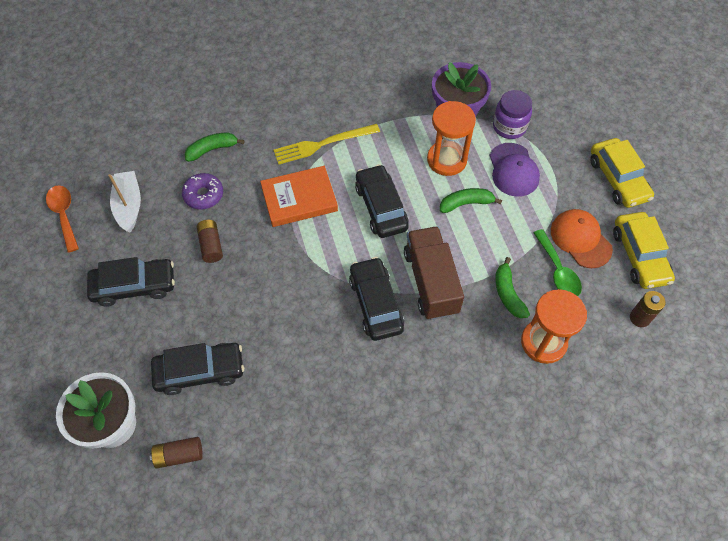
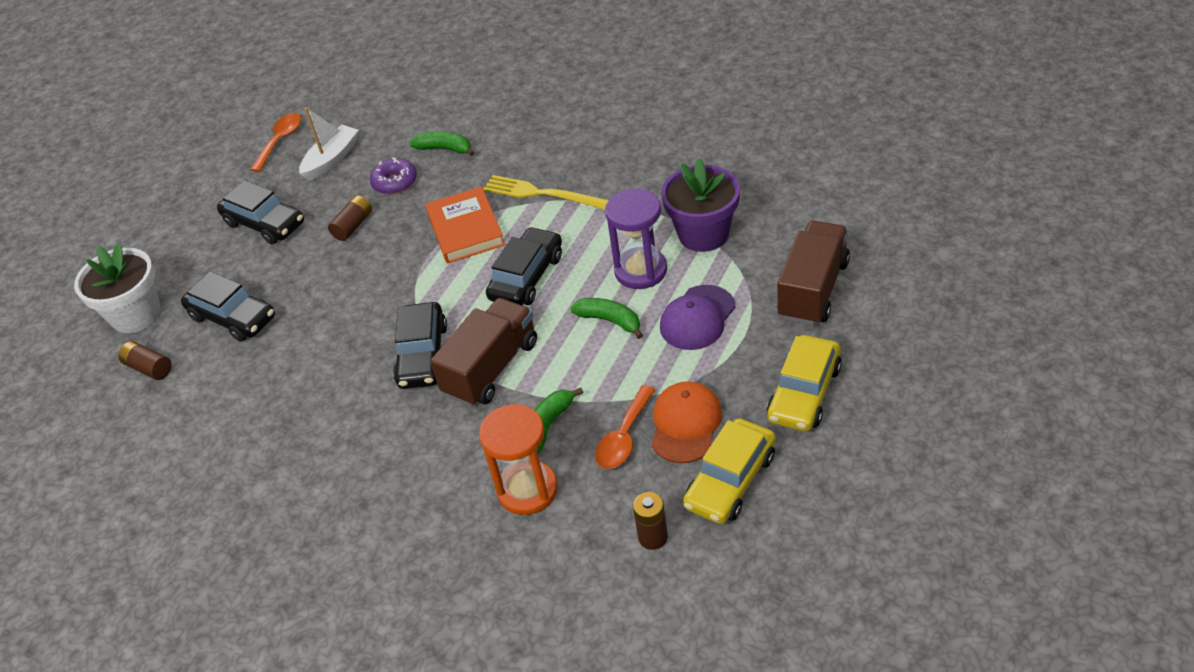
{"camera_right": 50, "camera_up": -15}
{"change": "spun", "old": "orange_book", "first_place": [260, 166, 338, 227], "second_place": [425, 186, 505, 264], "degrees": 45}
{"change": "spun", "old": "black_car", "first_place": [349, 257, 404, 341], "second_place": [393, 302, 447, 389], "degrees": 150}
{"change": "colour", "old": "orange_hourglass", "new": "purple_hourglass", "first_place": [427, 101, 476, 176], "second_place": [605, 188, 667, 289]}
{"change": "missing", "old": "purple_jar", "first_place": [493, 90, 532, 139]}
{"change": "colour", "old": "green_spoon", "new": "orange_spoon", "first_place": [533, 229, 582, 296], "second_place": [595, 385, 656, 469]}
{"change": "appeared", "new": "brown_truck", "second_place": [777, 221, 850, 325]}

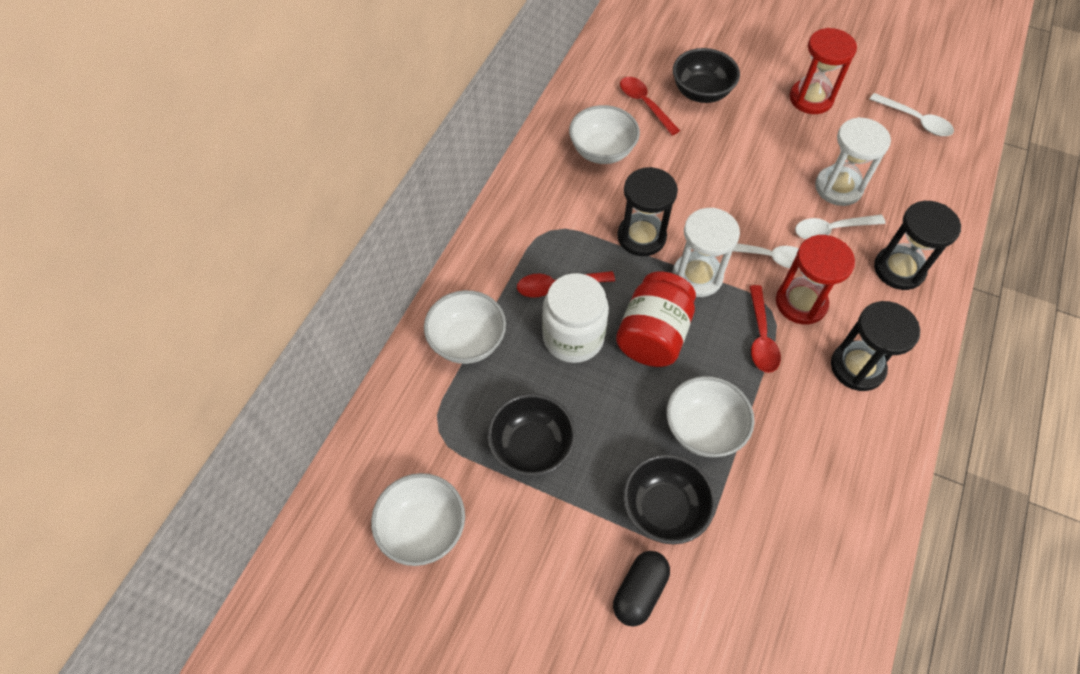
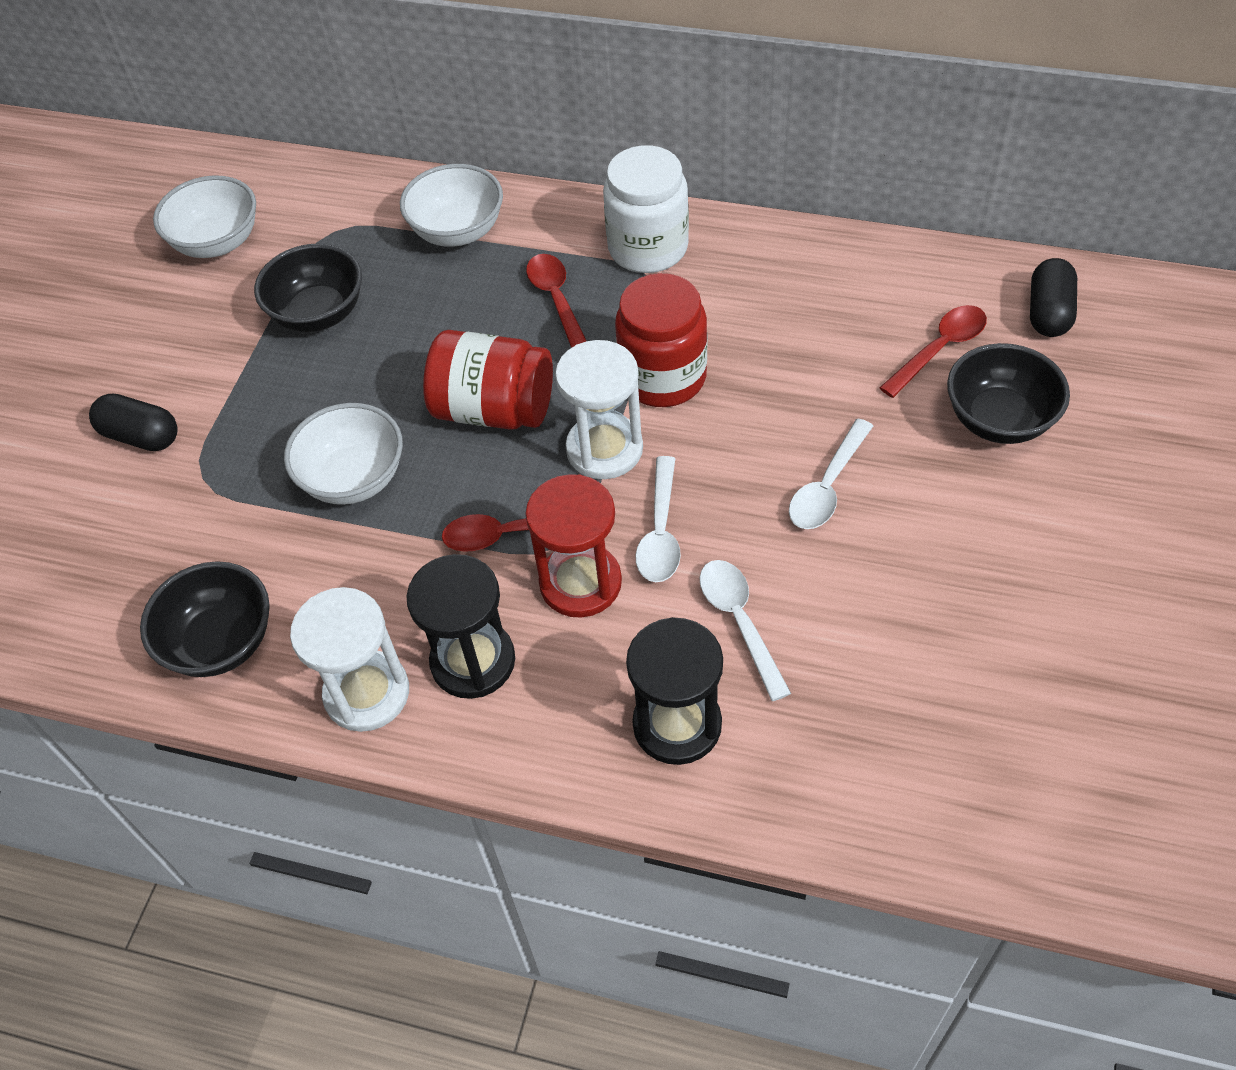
{"camera_right": 85, "camera_up": -5}
{"change": "relocated", "old": "white_jar", "first_place": [542, 273, 609, 363], "second_place": [603, 145, 689, 273]}
{"change": "missing", "old": "white_bowl", "first_place": [569, 105, 640, 164]}
{"change": "exchanged", "old": "black_hourglass", "new": "red_jar", "first_place": [617, 167, 678, 256], "second_place": [615, 273, 707, 407]}
{"change": "relocated", "old": "black_bowl", "first_place": [623, 454, 716, 544], "second_place": [140, 561, 270, 677]}
{"change": "missing", "old": "red_hourglass", "first_place": [790, 28, 857, 114]}
{"change": "relocated", "old": "white_hourglass", "first_place": [815, 117, 891, 206], "second_place": [290, 587, 409, 732]}
{"change": "relocated", "old": "white_spoon", "first_place": [870, 93, 954, 136], "second_place": [789, 419, 873, 529]}
{"change": "appeared", "new": "black_capsule", "second_place": [1030, 258, 1077, 337]}

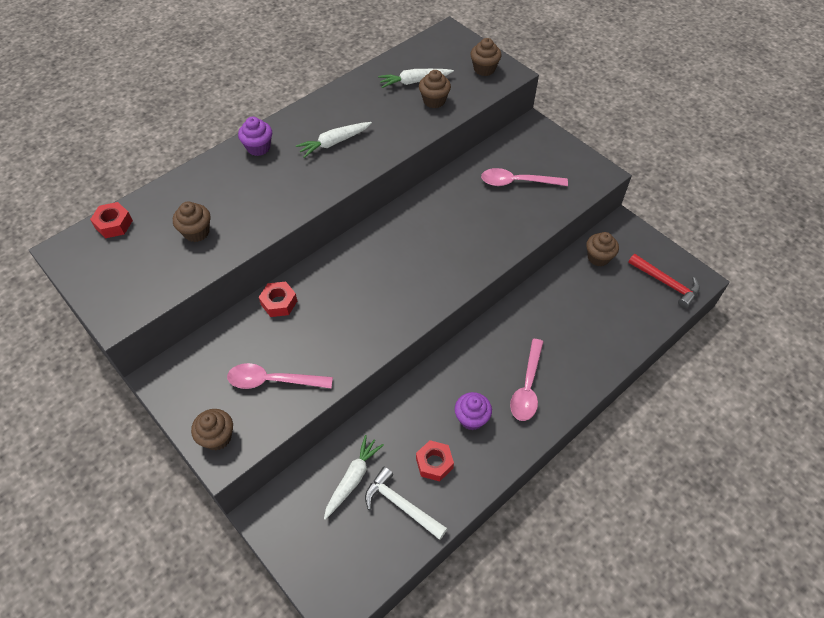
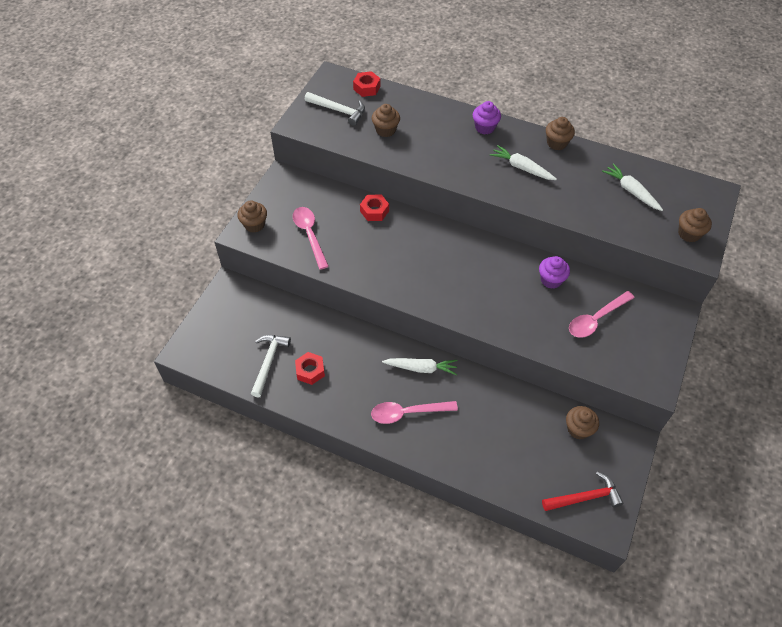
{"camera_right": 65, "camera_up": 0}
{"change": "relocated", "old": "white_carrot", "first_place": [324, 435, 384, 520], "second_place": [382, 358, 457, 375]}
{"change": "relocated", "old": "brown_cupcake", "first_place": [419, 70, 451, 108], "second_place": [546, 117, 575, 150]}
{"change": "relocated", "old": "purple_cupcake", "first_place": [455, 392, 492, 430], "second_place": [539, 256, 570, 289]}
{"change": "spun", "old": "pink_spoon", "first_place": [481, 168, 568, 186], "second_place": [569, 291, 635, 338], "degrees": -105}
{"change": "spun", "old": "red_hammer", "first_place": [628, 254, 700, 308], "second_place": [542, 471, 624, 511], "degrees": -120}
{"change": "appeared", "new": "white_hammer", "second_place": [305, 92, 365, 126]}

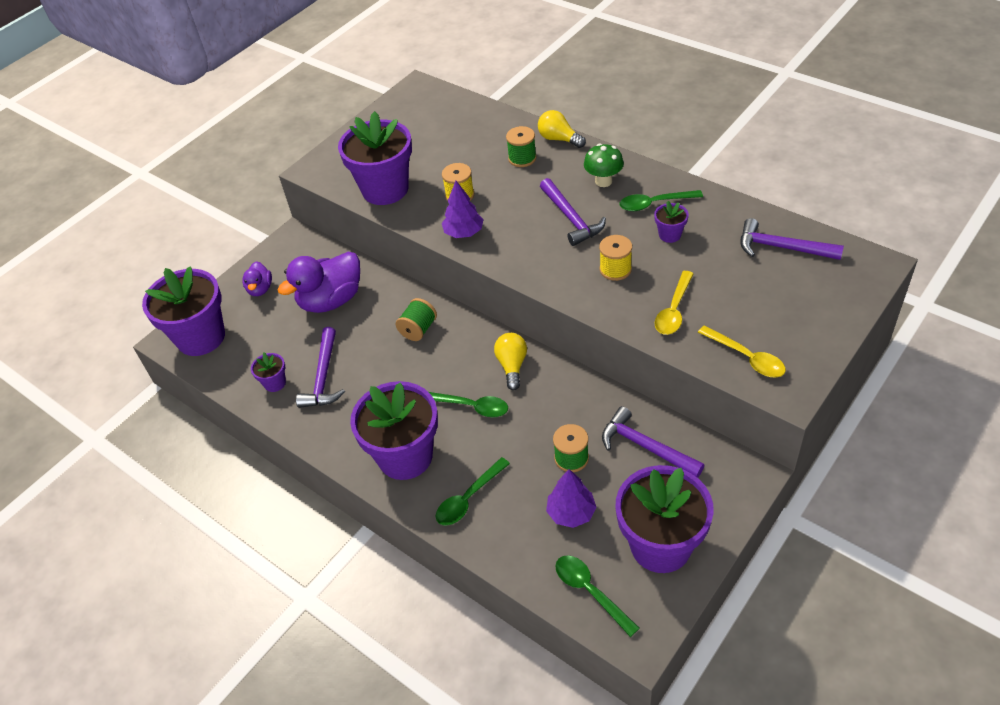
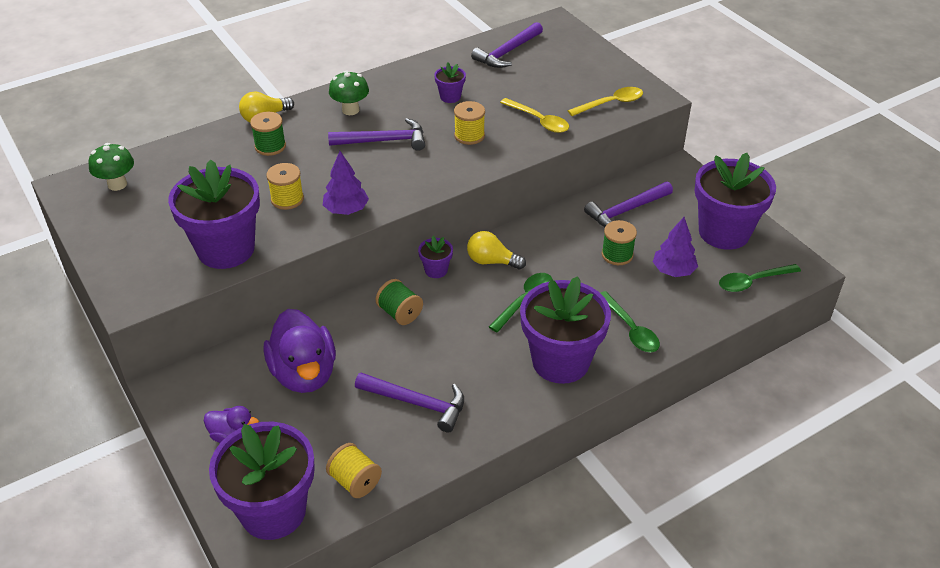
{"camera_right": -75, "camera_up": -5}
{"change": "relocated", "old": "purple_flower_pot", "first_place": [251, 353, 286, 392], "second_place": [418, 236, 453, 278]}
{"change": "missing", "old": "green_spoon", "first_place": [620, 190, 703, 211]}
{"change": "appeared", "new": "green_mushroom", "second_place": [88, 143, 134, 191]}
{"change": "appeared", "new": "yellow_spool", "second_place": [326, 443, 382, 498]}

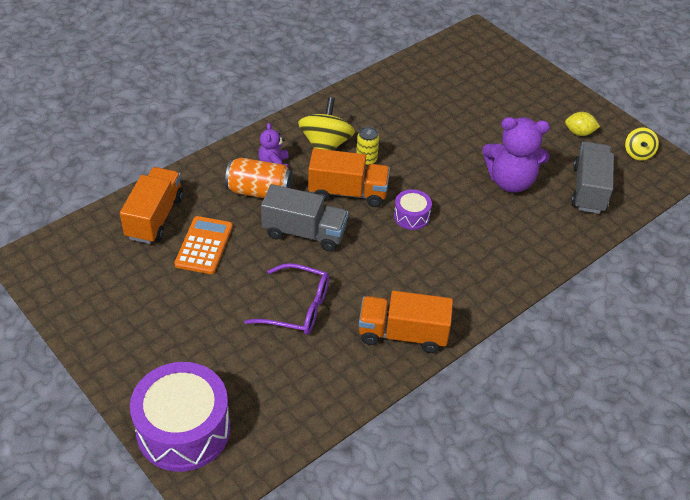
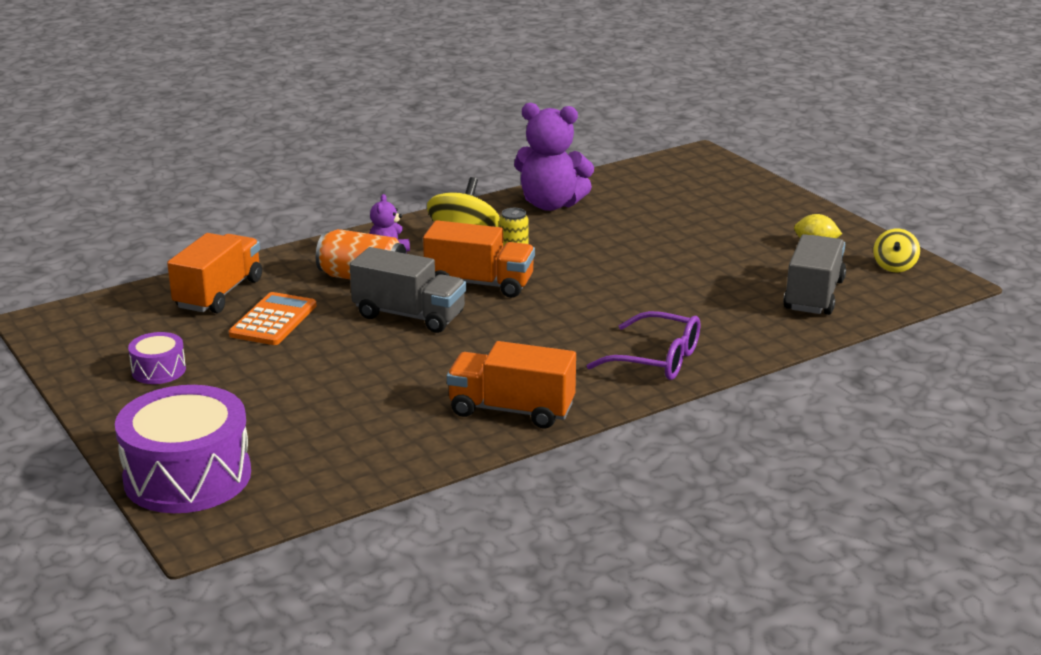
{"camera_right": 10, "camera_up": -20}
{"change": "relocated", "old": "purple_glasses", "first_place": [244, 263, 329, 335], "second_place": [587, 311, 700, 380]}
{"change": "relocated", "old": "purple_drum", "first_place": [394, 189, 432, 230], "second_place": [128, 332, 186, 384]}
{"change": "relocated", "old": "purple_teddy_bear", "first_place": [482, 117, 550, 193], "second_place": [514, 103, 594, 211]}

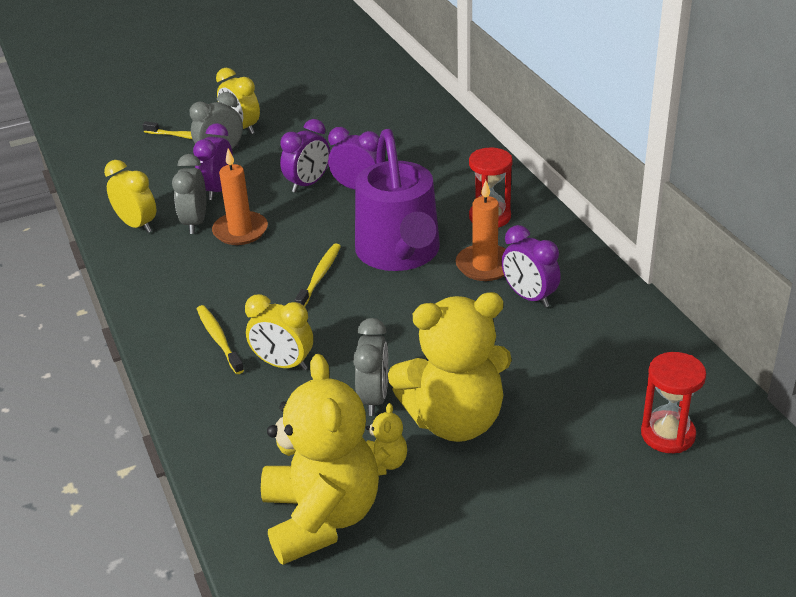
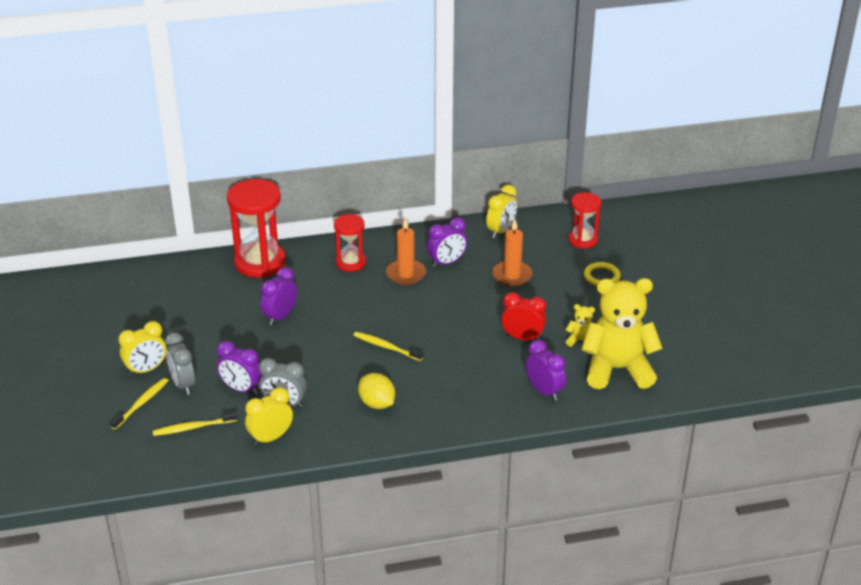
{"camera_right": -80, "camera_up": 0}
{"change": "relocated", "old": "yellow_toothbrush", "first_place": [197, 305, 244, 374], "second_place": [153, 411, 237, 436]}
{"change": "relocated", "old": "orange_candle", "first_place": [212, 149, 268, 245], "second_place": [492, 219, 533, 286]}
{"change": "relocated", "old": "yellow_clock", "first_place": [245, 294, 313, 371], "second_place": [486, 185, 517, 238]}
{"change": "relocated", "old": "purple_clock", "first_place": [280, 119, 330, 193], "second_place": [526, 340, 566, 401]}
{"change": "colour", "old": "grey_clock", "new": "red_clock", "first_place": [353, 318, 388, 416], "second_place": [501, 292, 546, 340]}
{"change": "missing", "old": "purple_watering_can", "first_place": [355, 129, 440, 271]}
{"change": "missing", "old": "yellow_teddy_bear", "first_place": [388, 292, 512, 442]}
{"change": "appeared", "new": "red_hourglass", "second_place": [227, 179, 286, 278]}
{"change": "appeared", "new": "yellow_lemon", "second_place": [358, 373, 395, 409]}
{"change": "appeared", "new": "yellow_ring", "second_place": [584, 262, 621, 286]}

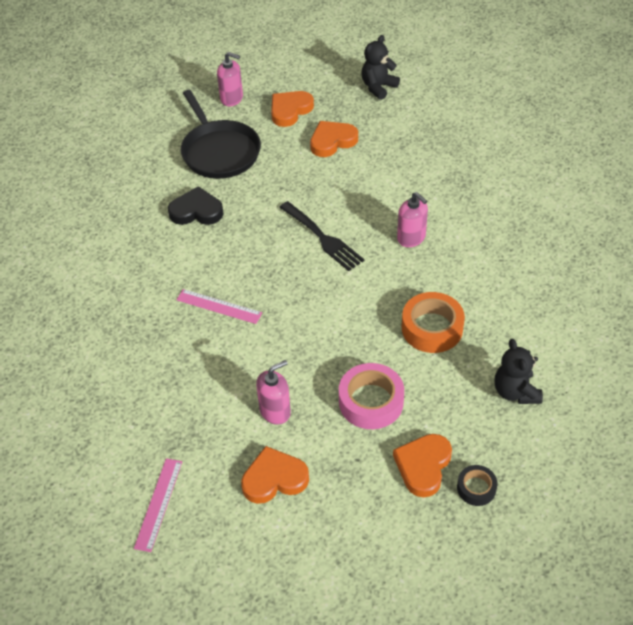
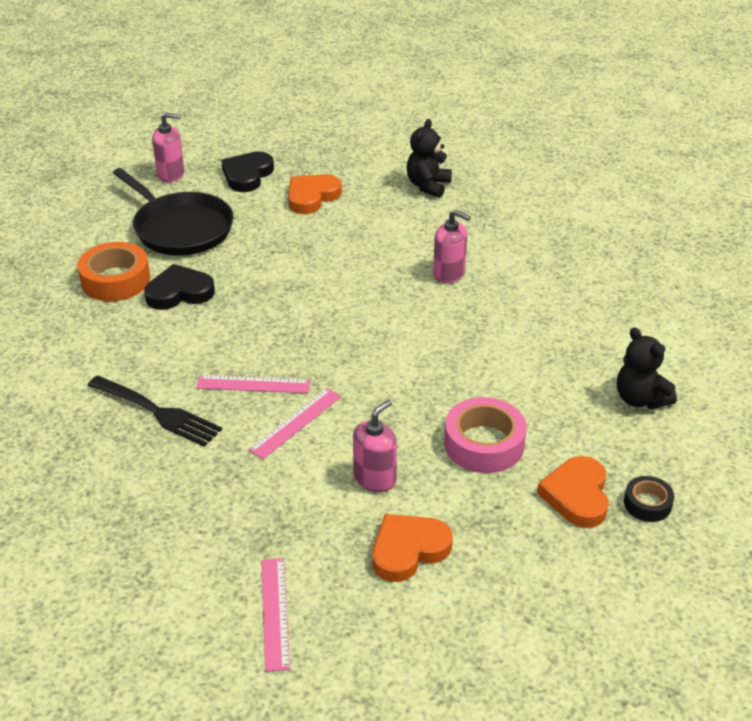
{"camera_right": -20, "camera_up": -10}
{"change": "colour", "old": "orange_heart", "new": "black_heart", "first_place": [271, 91, 314, 127], "second_place": [221, 151, 274, 192]}
{"change": "relocated", "old": "black_fork", "first_place": [279, 201, 364, 271], "second_place": [87, 375, 222, 447]}
{"change": "relocated", "old": "black_teddy_bear", "first_place": [361, 35, 400, 100], "second_place": [407, 119, 452, 198]}
{"change": "relocated", "old": "orange_tape", "first_place": [402, 292, 465, 353], "second_place": [77, 242, 150, 301]}
{"change": "appeared", "new": "pink_ruler", "second_place": [248, 388, 341, 459]}

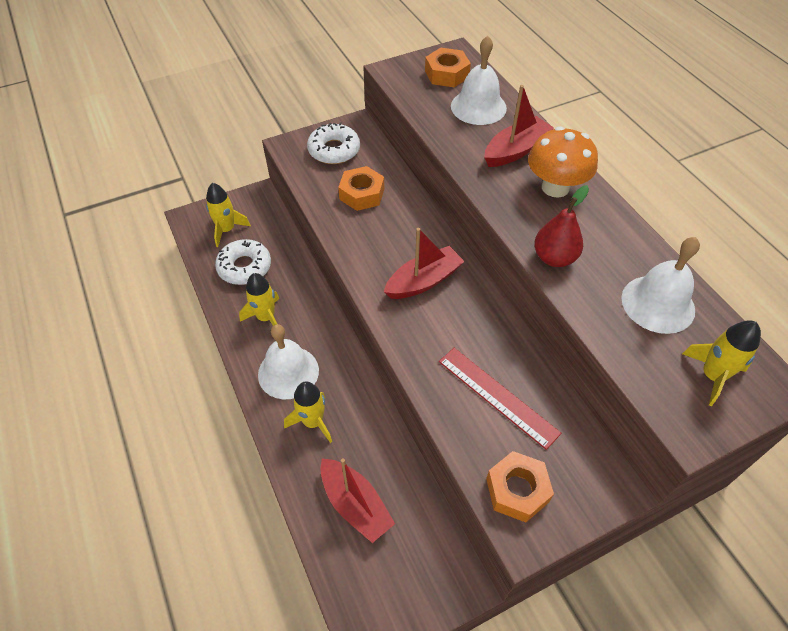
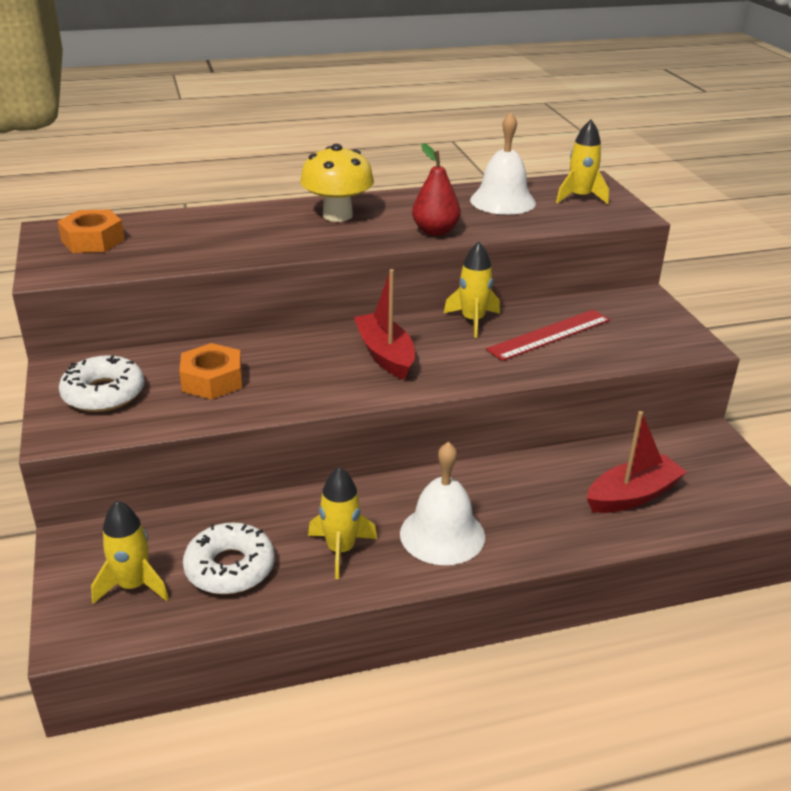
{"camera_right": -80, "camera_up": -20}
{"change": "relocated", "old": "yellow_rocket", "first_place": [284, 381, 332, 443], "second_place": [444, 242, 500, 338]}
{"change": "missing", "old": "white_bell", "first_place": [451, 36, 507, 125]}
{"change": "missing", "old": "red_boat", "first_place": [484, 85, 554, 167]}
{"change": "missing", "old": "orange_nut", "first_place": [486, 451, 554, 522]}
{"change": "colour", "old": "orange_mushroom", "new": "yellow_mushroom", "first_place": [528, 126, 598, 198], "second_place": [300, 144, 374, 222]}

